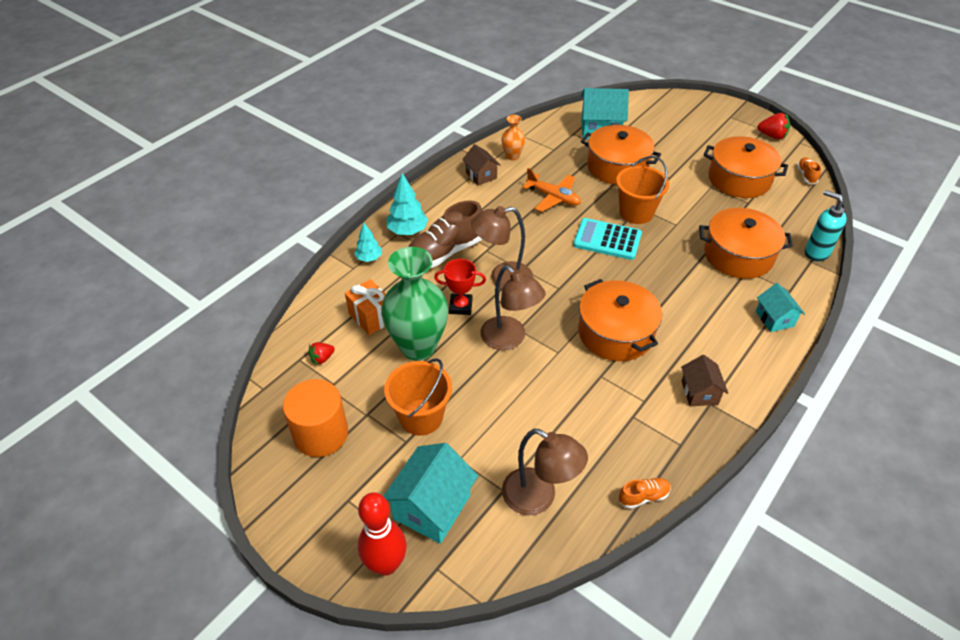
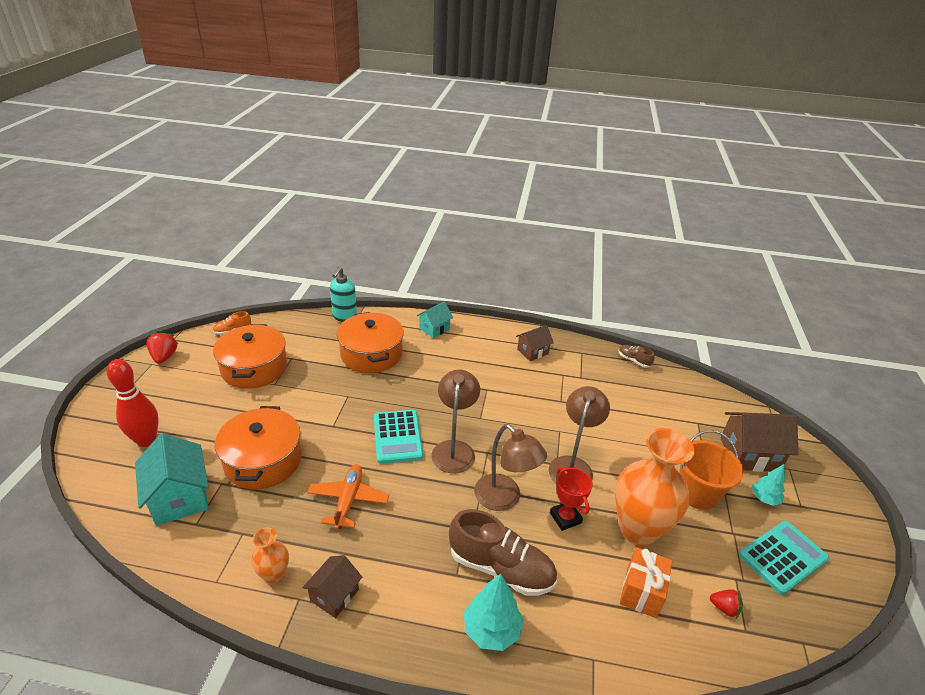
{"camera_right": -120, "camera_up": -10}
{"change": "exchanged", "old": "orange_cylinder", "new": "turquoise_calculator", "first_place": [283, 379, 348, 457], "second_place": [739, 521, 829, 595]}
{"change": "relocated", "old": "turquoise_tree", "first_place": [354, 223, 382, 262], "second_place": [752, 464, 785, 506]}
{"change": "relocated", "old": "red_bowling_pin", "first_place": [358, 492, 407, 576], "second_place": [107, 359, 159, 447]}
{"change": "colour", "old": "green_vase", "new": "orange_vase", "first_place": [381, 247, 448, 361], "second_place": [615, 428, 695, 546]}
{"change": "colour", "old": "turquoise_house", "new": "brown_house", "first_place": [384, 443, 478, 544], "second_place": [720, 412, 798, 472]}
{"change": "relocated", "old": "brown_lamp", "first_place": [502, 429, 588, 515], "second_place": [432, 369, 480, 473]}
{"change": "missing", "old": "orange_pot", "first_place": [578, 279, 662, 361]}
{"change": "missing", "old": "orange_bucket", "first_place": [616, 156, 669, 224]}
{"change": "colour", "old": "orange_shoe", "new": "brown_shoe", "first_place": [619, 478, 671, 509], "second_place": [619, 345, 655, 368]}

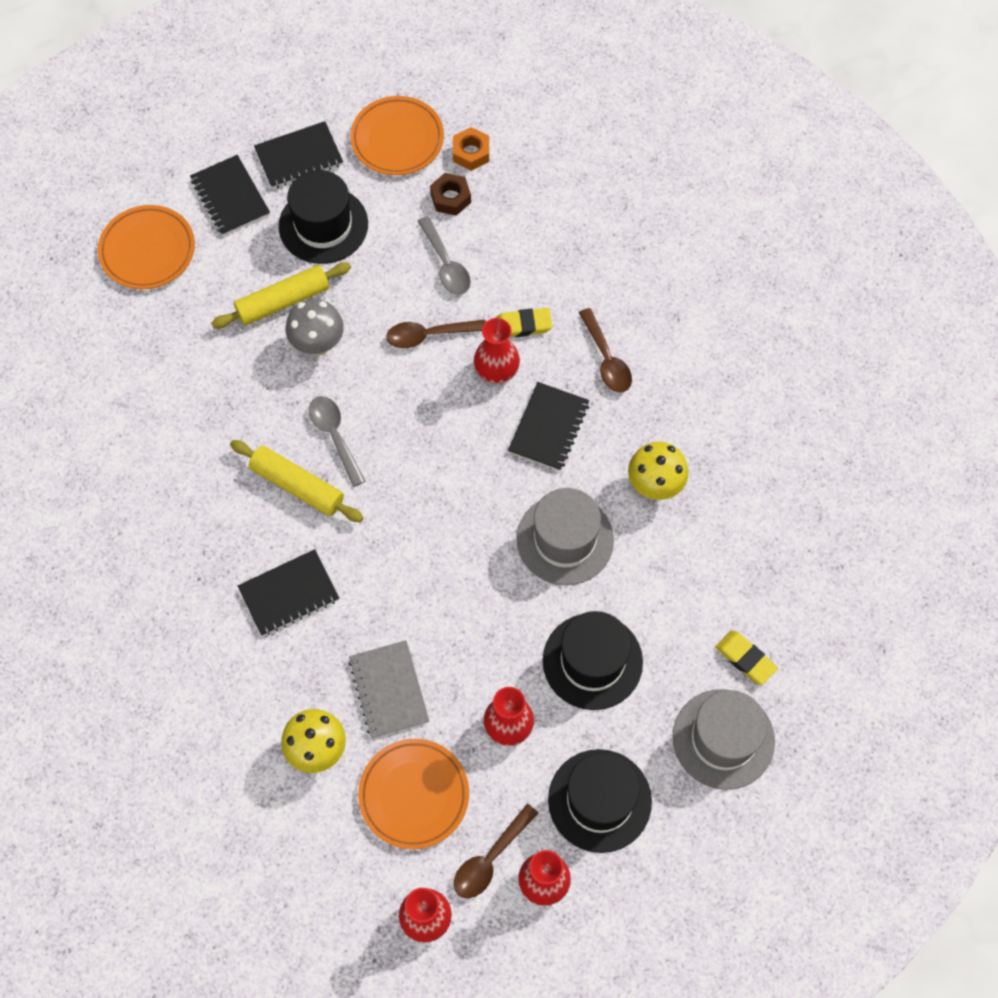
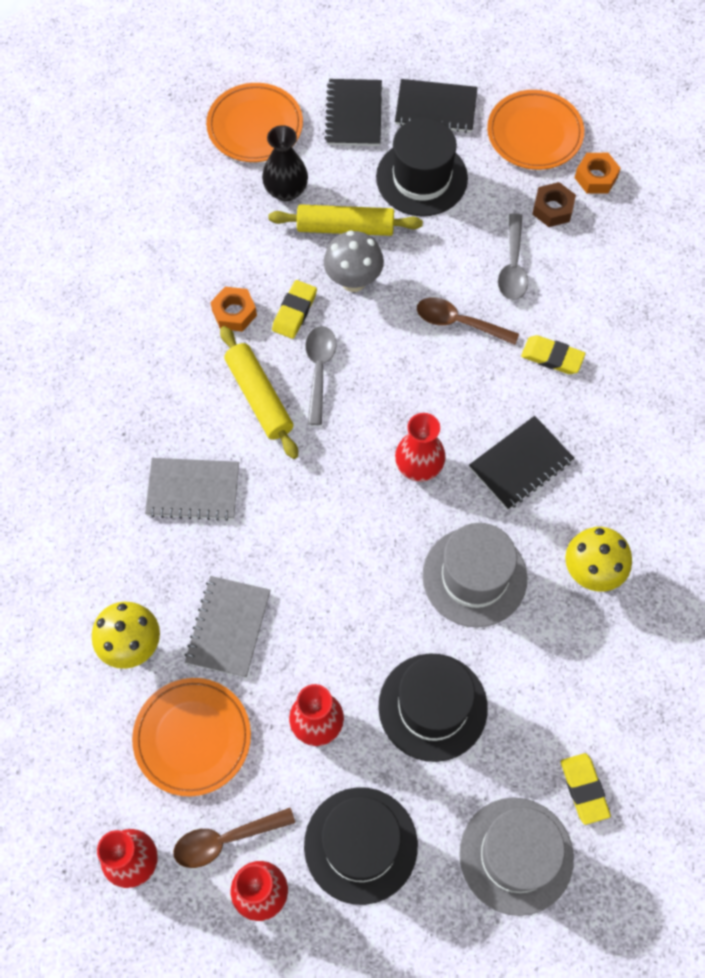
{"camera_right": 30, "camera_up": 0}
{"change": "colour", "old": "black_notebook", "new": "grey_notebook", "first_place": [238, 549, 339, 636], "second_place": [145, 458, 239, 521]}
{"change": "relocated", "old": "red_vase", "first_place": [474, 318, 520, 384], "second_place": [395, 413, 446, 482]}
{"change": "missing", "old": "brown_spoon", "first_place": [579, 308, 632, 393]}
{"change": "appeared", "new": "orange_nut", "second_place": [210, 287, 257, 332]}
{"change": "appeared", "new": "black_vase", "second_place": [262, 125, 308, 201]}
{"change": "appeared", "new": "yellow_eraser", "second_place": [272, 280, 317, 339]}

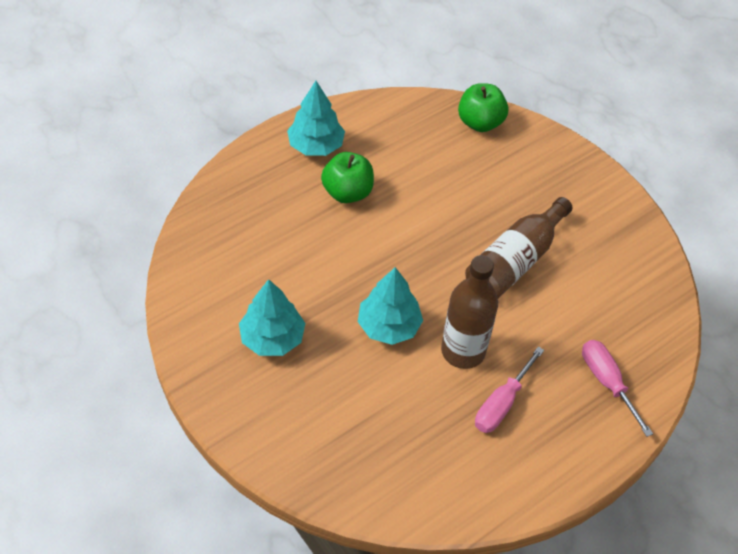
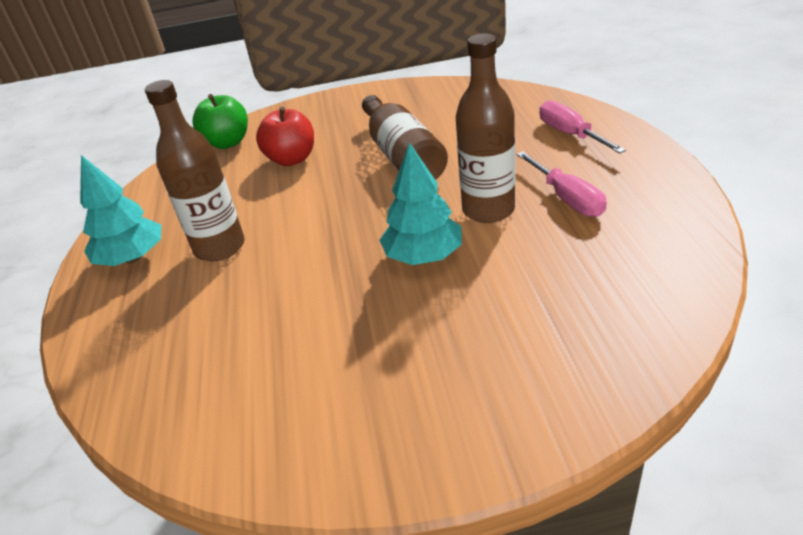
{"camera_right": -55, "camera_up": -15}
{"change": "missing", "old": "turquoise_tree", "first_place": [239, 279, 305, 356]}
{"change": "exchanged", "old": "green_apple", "new": "brown_bottle", "first_place": [321, 152, 374, 203], "second_place": [145, 80, 245, 261]}
{"change": "spun", "old": "pink_screwdriver", "first_place": [582, 340, 653, 437], "second_place": [540, 100, 626, 153], "degrees": 60}
{"change": "appeared", "new": "red_apple", "second_place": [256, 107, 314, 166]}

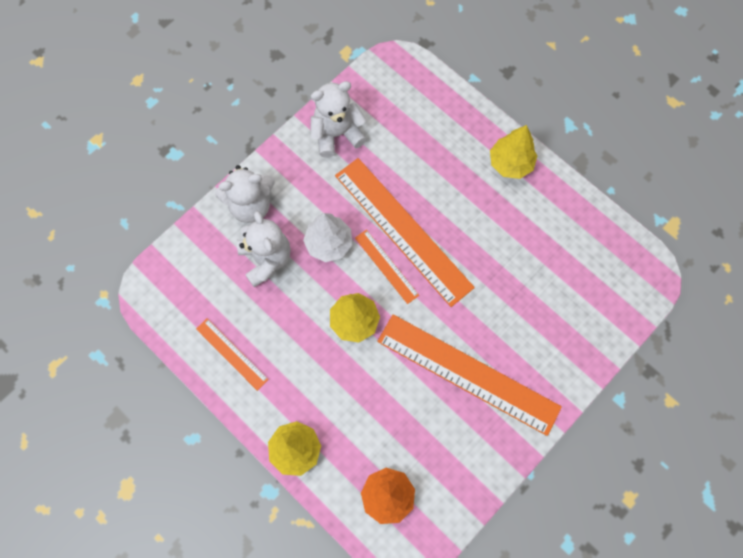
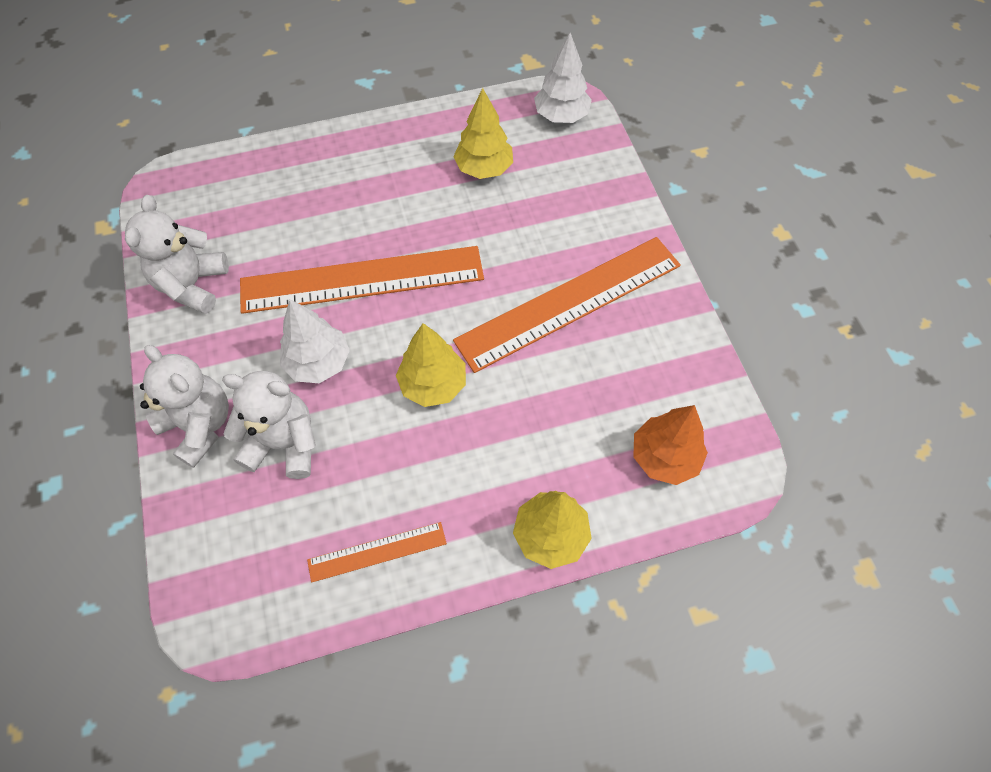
{"camera_right": -60, "camera_up": -10}
{"change": "spun", "old": "white_teddy_bear", "first_place": [215, 165, 275, 223], "second_place": [140, 345, 229, 468], "degrees": -60}
{"change": "missing", "old": "orange_ruler", "first_place": [355, 230, 419, 304]}
{"change": "relocated", "old": "yellow_tree", "first_place": [490, 125, 537, 179], "second_place": [453, 88, 513, 179]}
{"change": "appeared", "new": "white_tree", "second_place": [534, 33, 592, 123]}

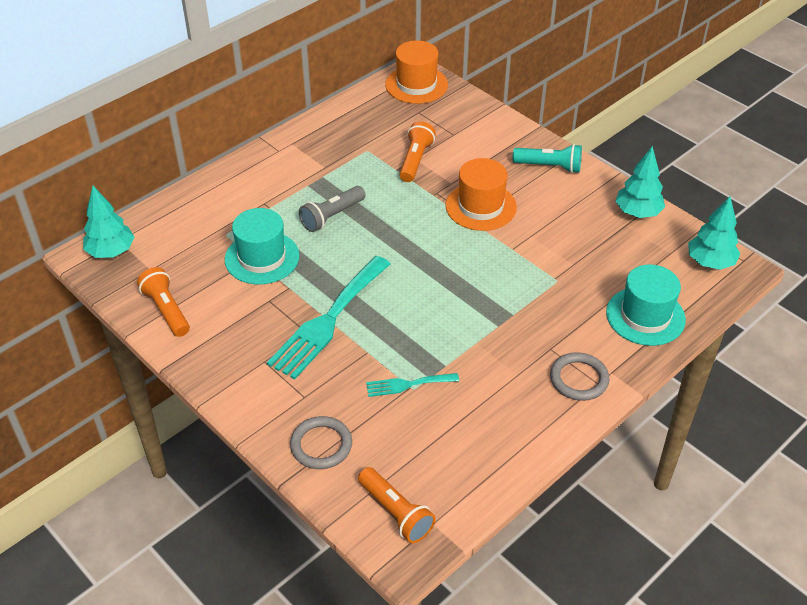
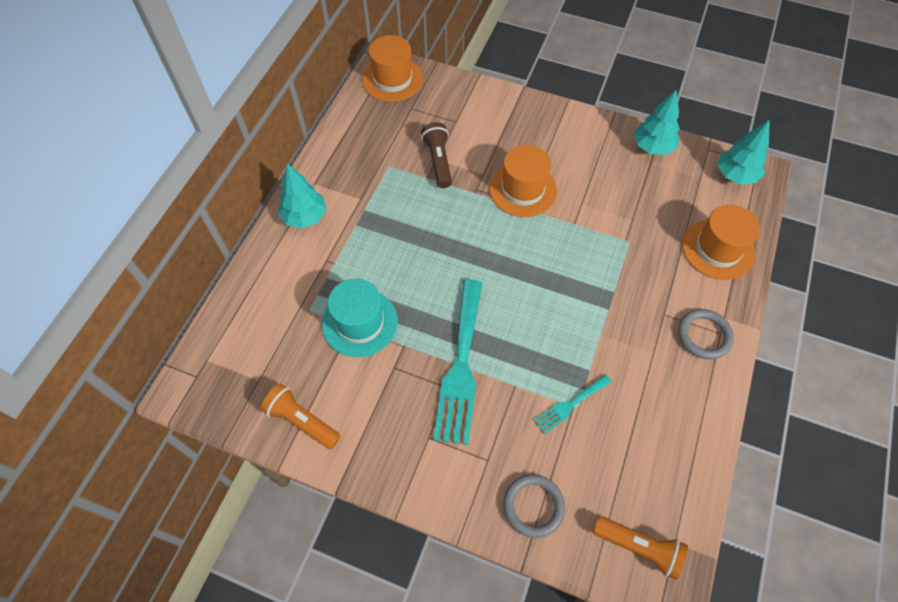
{"camera_right": -25, "camera_up": 15}
{"change": "relocated", "old": "turquoise_tree", "first_place": [83, 186, 135, 258], "second_place": [278, 164, 327, 229]}
{"change": "missing", "old": "grey_flashlight", "first_place": [299, 186, 366, 232]}
{"change": "colour", "old": "orange_flashlight", "new": "brown_flashlight", "first_place": [399, 121, 436, 182], "second_place": [421, 122, 452, 188]}
{"change": "missing", "old": "turquoise_flashlight", "first_place": [513, 144, 582, 173]}
{"change": "colour", "old": "turquoise_hat", "new": "orange_hat", "first_place": [606, 265, 686, 346], "second_place": [682, 205, 760, 280]}

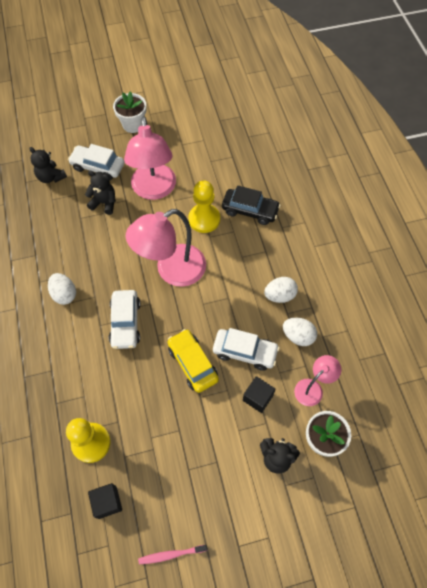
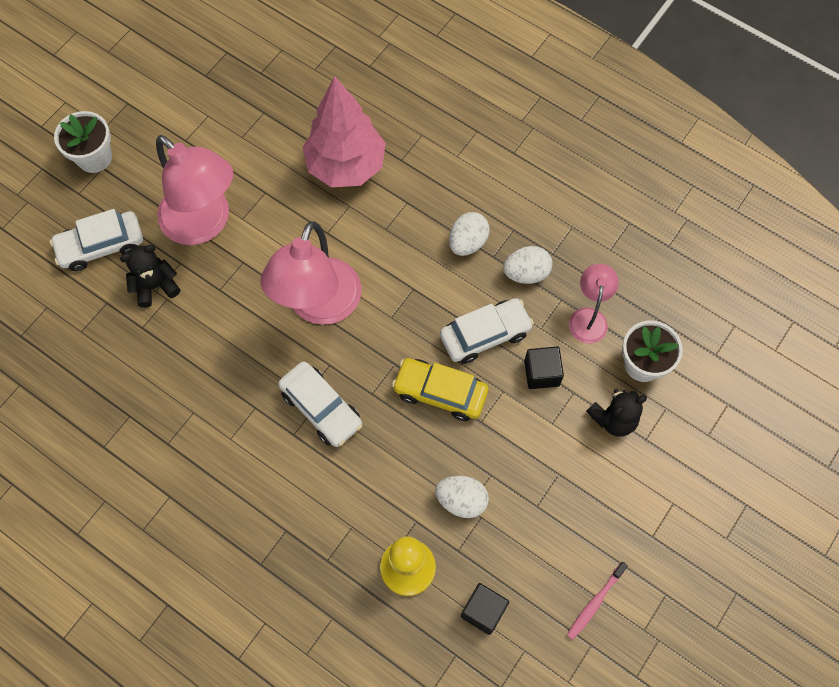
{"camera_right": -40, "camera_up": 5}
{"change": "missing", "old": "black_teddy_bear", "first_place": [29, 147, 67, 183]}
{"change": "relocated", "old": "white_egg", "first_place": [48, 273, 76, 305], "second_place": [435, 476, 489, 518]}
{"change": "missing", "old": "yellow_pawn", "first_place": [188, 180, 220, 233]}
{"change": "exchanged", "old": "black_car", "new": "pink_tree", "first_place": [222, 185, 281, 225], "second_place": [303, 76, 386, 187]}

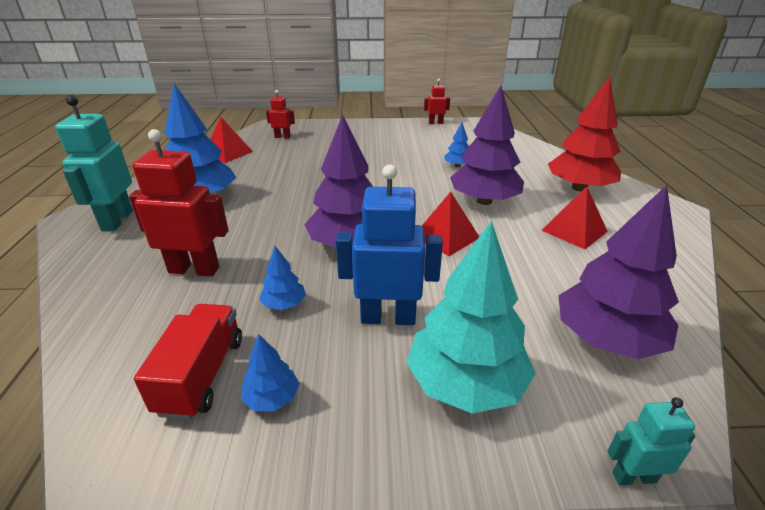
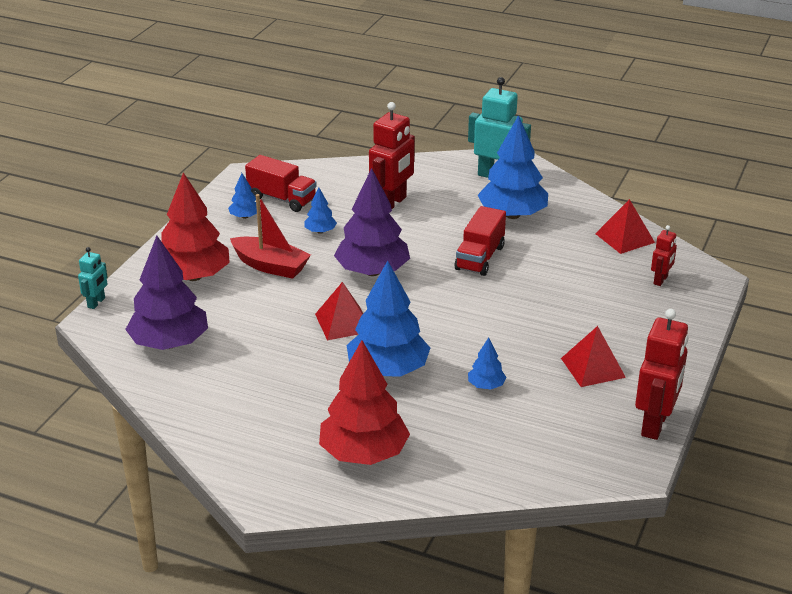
{"camera_right": 115, "camera_up": 0}
{"change": "exchanged", "old": "blue_robot", "new": "red_boat", "first_place": [336, 164, 443, 325], "second_place": [230, 194, 311, 279]}
{"change": "colour", "old": "turquoise_tree", "new": "red_tree", "first_place": [406, 221, 535, 414], "second_place": [161, 173, 230, 281]}
{"change": "size", "old": "red_robot", "first_place": [424, 78, 450, 124], "second_place": [635, 309, 688, 440], "factor": 1.9}
{"change": "colour", "old": "purple_tree", "new": "blue_tree", "first_place": [450, 86, 524, 205], "second_place": [347, 261, 430, 377]}
{"change": "relocated", "old": "red_pyramid", "first_place": [541, 186, 608, 249], "second_place": [561, 326, 626, 387]}
{"change": "appeared", "new": "red_truck", "second_place": [455, 206, 506, 276]}

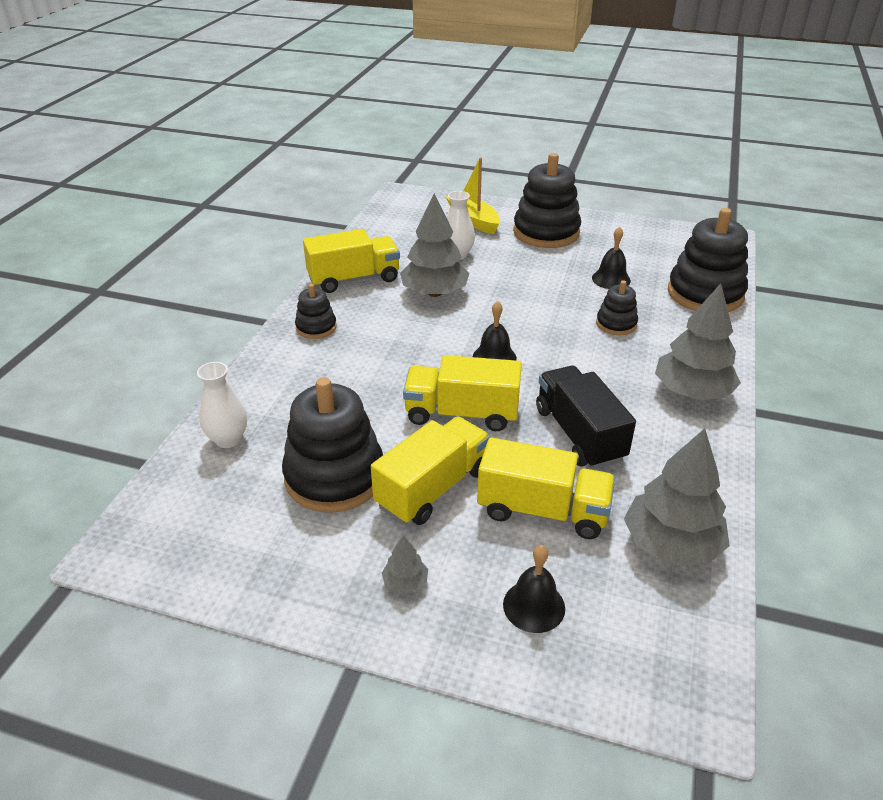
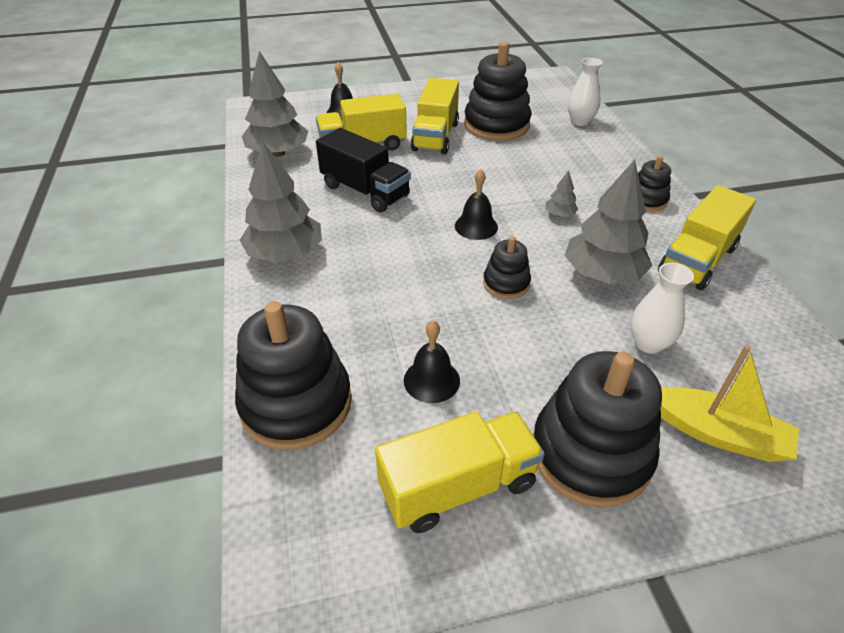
{"camera_right": 150, "camera_up": 5}
{"change": "relocated", "old": "grey_tree", "first_place": [382, 535, 428, 593], "second_place": [545, 170, 578, 217]}
{"change": "relocated", "old": "yellow_truck", "first_place": [403, 355, 522, 431], "second_place": [375, 411, 544, 533]}
{"change": "relocated", "old": "black_stacking_toy", "first_place": [596, 280, 638, 335], "second_place": [483, 236, 531, 299]}

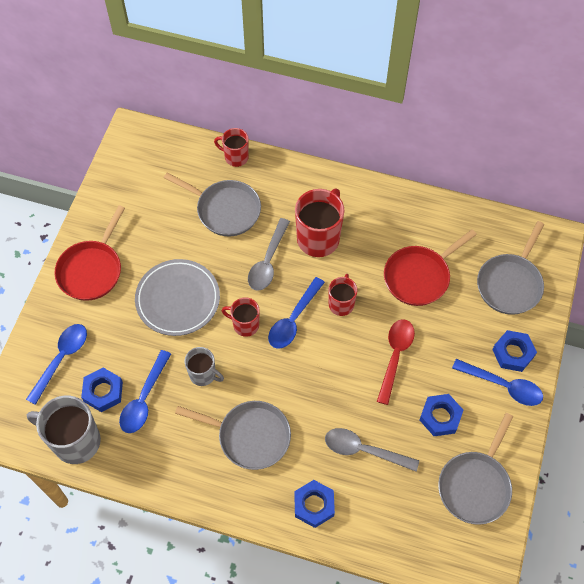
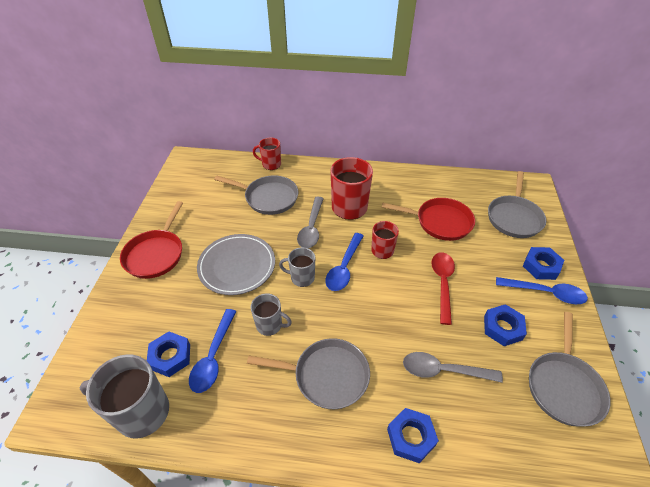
{"camera_right": -10, "camera_up": -15}
{"change": "missing", "old": "blue_spoon", "first_place": [26, 324, 87, 405]}
{"change": "colour", "old": "red_mug", "new": "grey_mug", "first_place": [222, 297, 260, 337], "second_place": [279, 247, 315, 287]}
{"change": "spun", "old": "red_pan", "first_place": [384, 229, 477, 306], "second_place": [382, 198, 475, 241], "degrees": -120}

